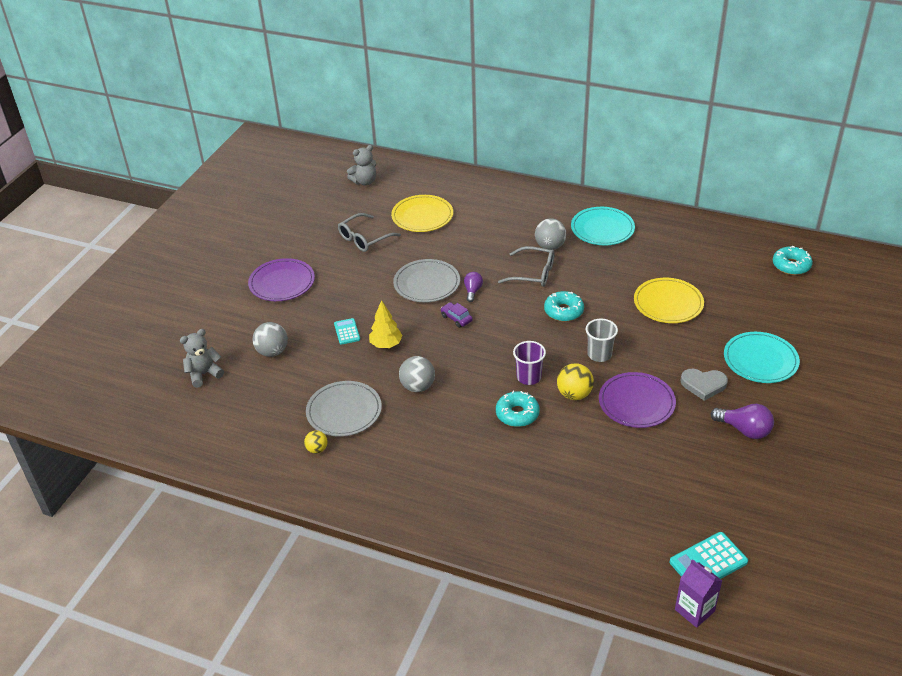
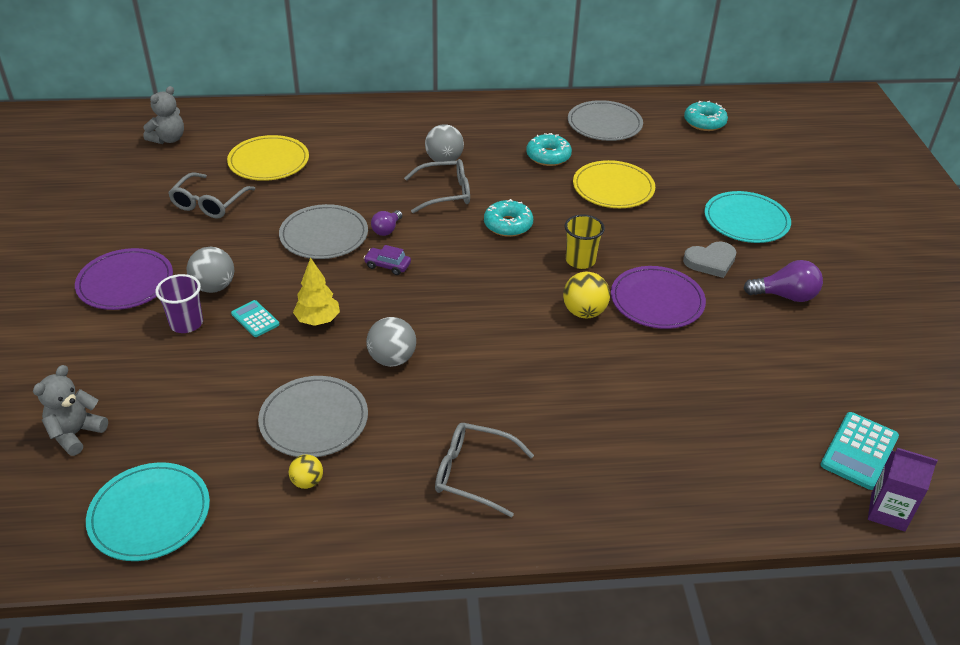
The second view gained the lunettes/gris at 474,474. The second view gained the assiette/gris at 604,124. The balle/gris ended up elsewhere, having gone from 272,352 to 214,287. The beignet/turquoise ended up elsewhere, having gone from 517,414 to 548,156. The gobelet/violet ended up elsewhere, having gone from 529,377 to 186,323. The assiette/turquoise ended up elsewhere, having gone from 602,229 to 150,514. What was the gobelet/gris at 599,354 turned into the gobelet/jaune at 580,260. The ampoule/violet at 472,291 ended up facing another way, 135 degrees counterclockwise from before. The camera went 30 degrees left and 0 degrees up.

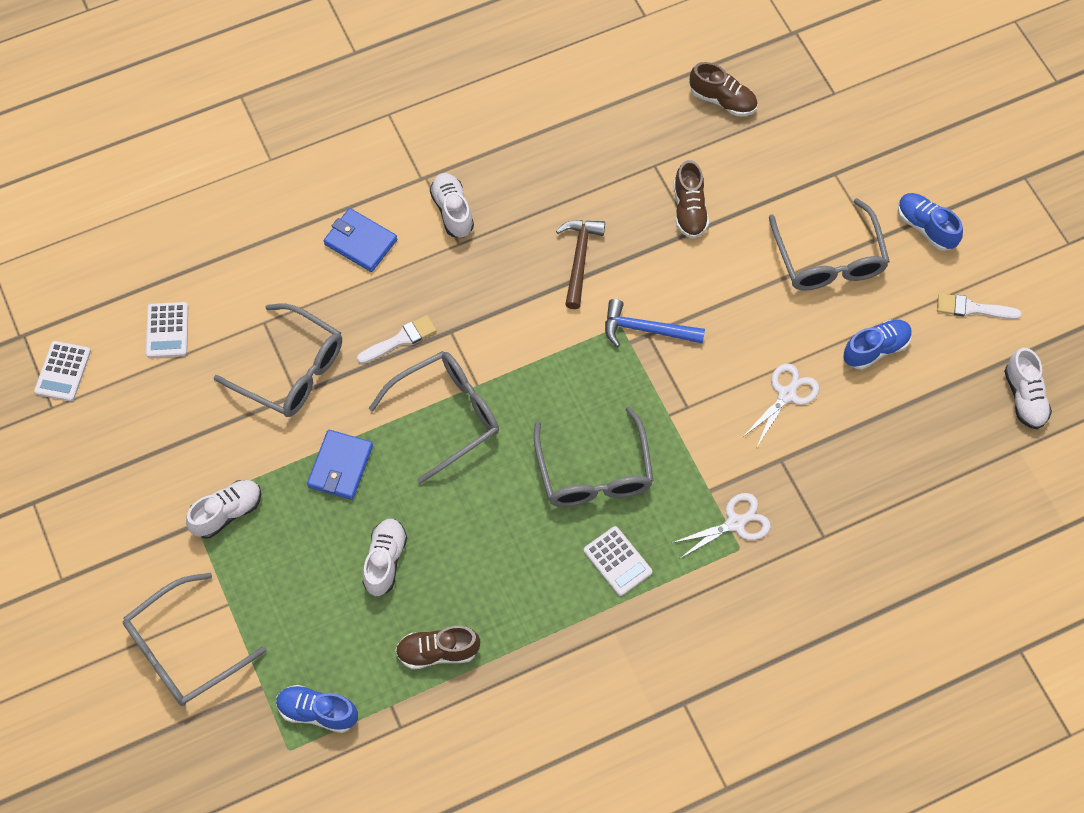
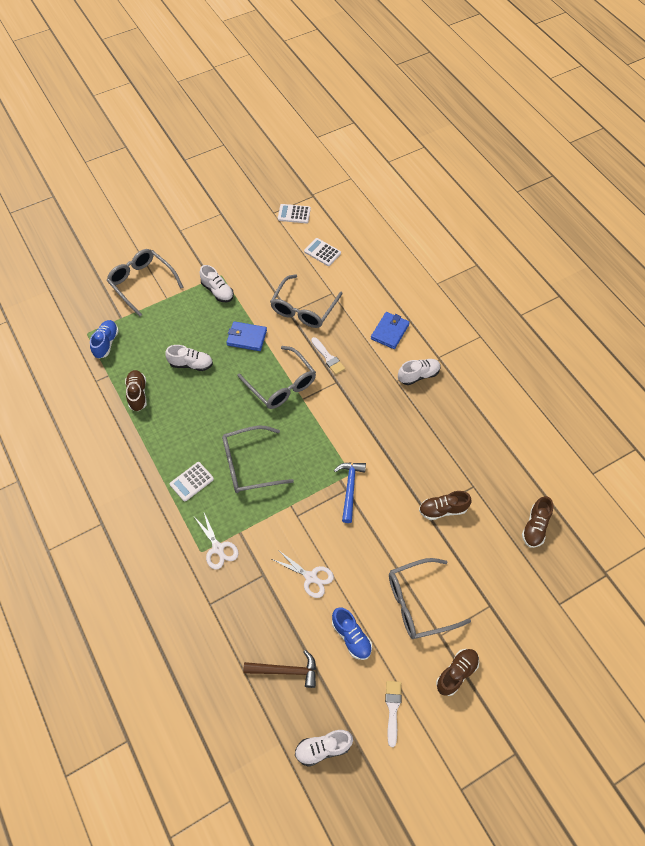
The marteau/marron ended up elsewhere, having gone from 579,259 to 285,670. What was the chaussure/bleu at 926,227 turned into the chaussure/marron at 456,673. The calculatrice/blanc at 167,330 ended up facing another way, 45 degrees clockwise from before. The camera went 85 degrees right and 5 degrees down.

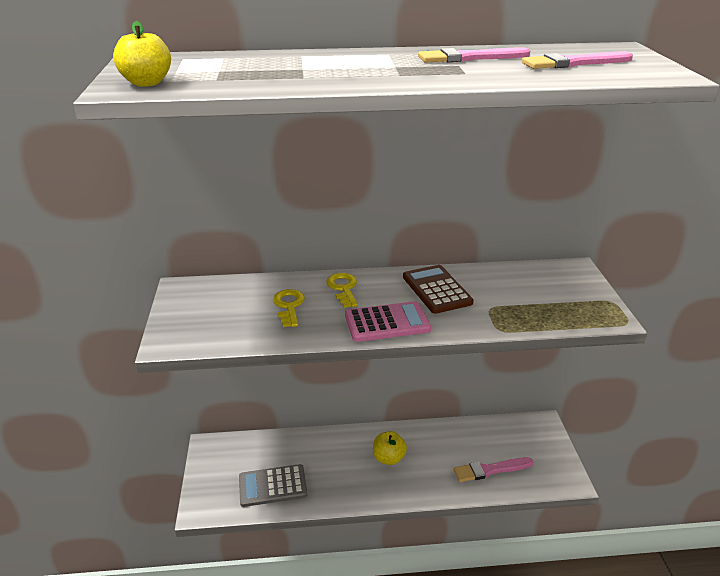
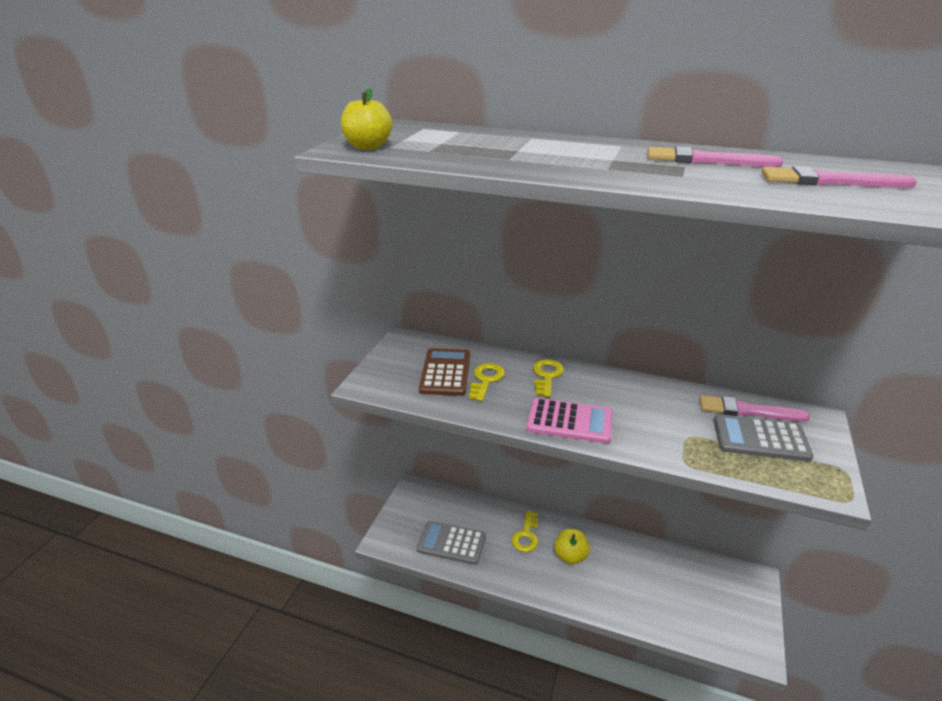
The second view gained the clé/jaune at 526,535. The second view gained the calculatrice/gris at 760,439. The calculatrice/marron ended up elsewhere, having gone from 436,290 to 445,372. The pinceau/rose ended up elsewhere, having gone from 490,470 to 747,411. The camera went 25 degrees right and 0 degrees up.

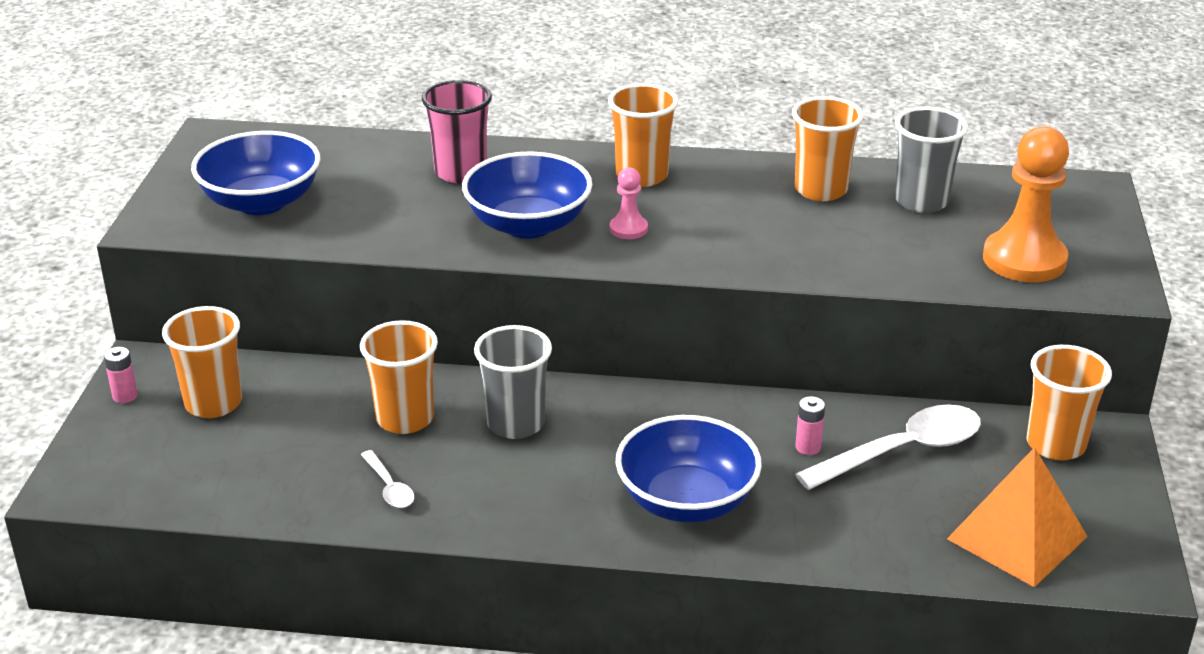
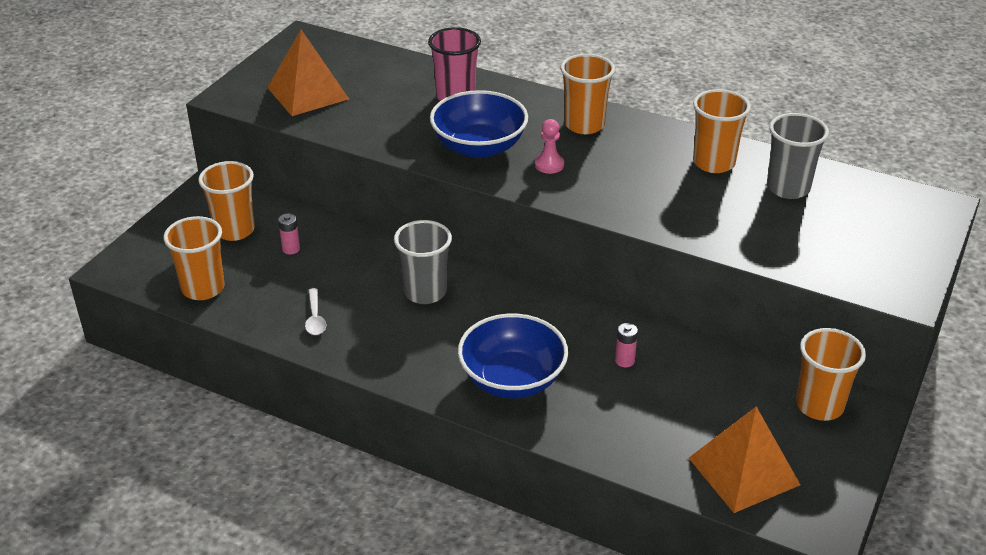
The second view lost the cuillère/blanc at 901,451. The second view lost the pion/orange at 1024,260. The pile/rose ended up elsewhere, having gone from 125,396 to 291,249. The gobelet/orange ended up elsewhere, having gone from 405,419 to 203,288. Where the bol/bleu stood at 261,202, the pyramide/orange came to stand at 307,93. The camera went 20 degrees right and 5 degrees up.

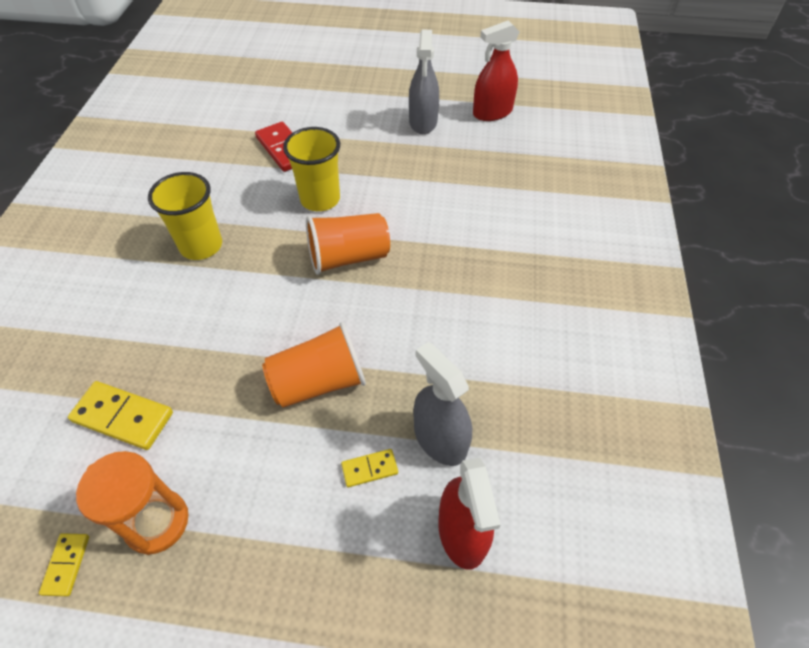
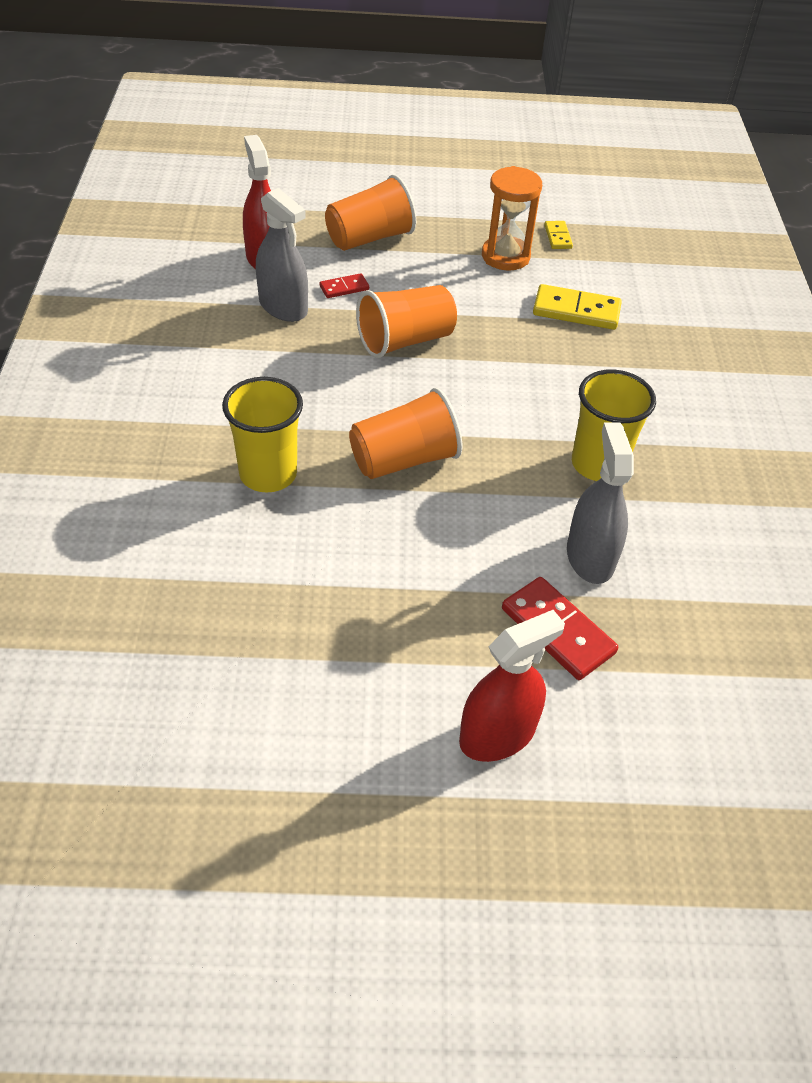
The second view gained the gobelet/orange at 370,238. The gobelet/jaune ended up elsewhere, having gone from 320,199 to 268,474. The vaporisateur/gris ended up elsewhere, having gone from 423,122 to 590,557. The vaporisateur/rouge ended up elsewhere, having gone from 492,112 to 497,735. What was the domino/jaune at 369,469 turned into the domino/rouge at 344,288. The camera went 170 degrees right and 5 degrees down.

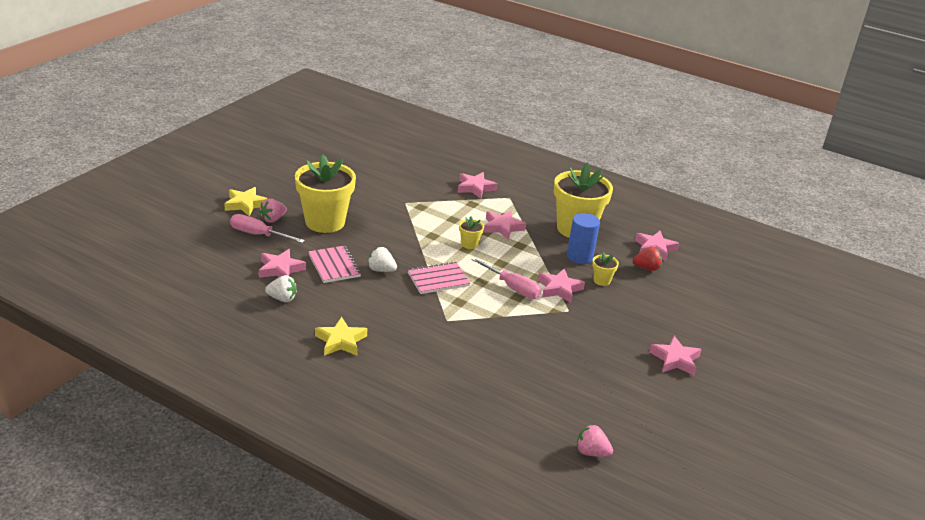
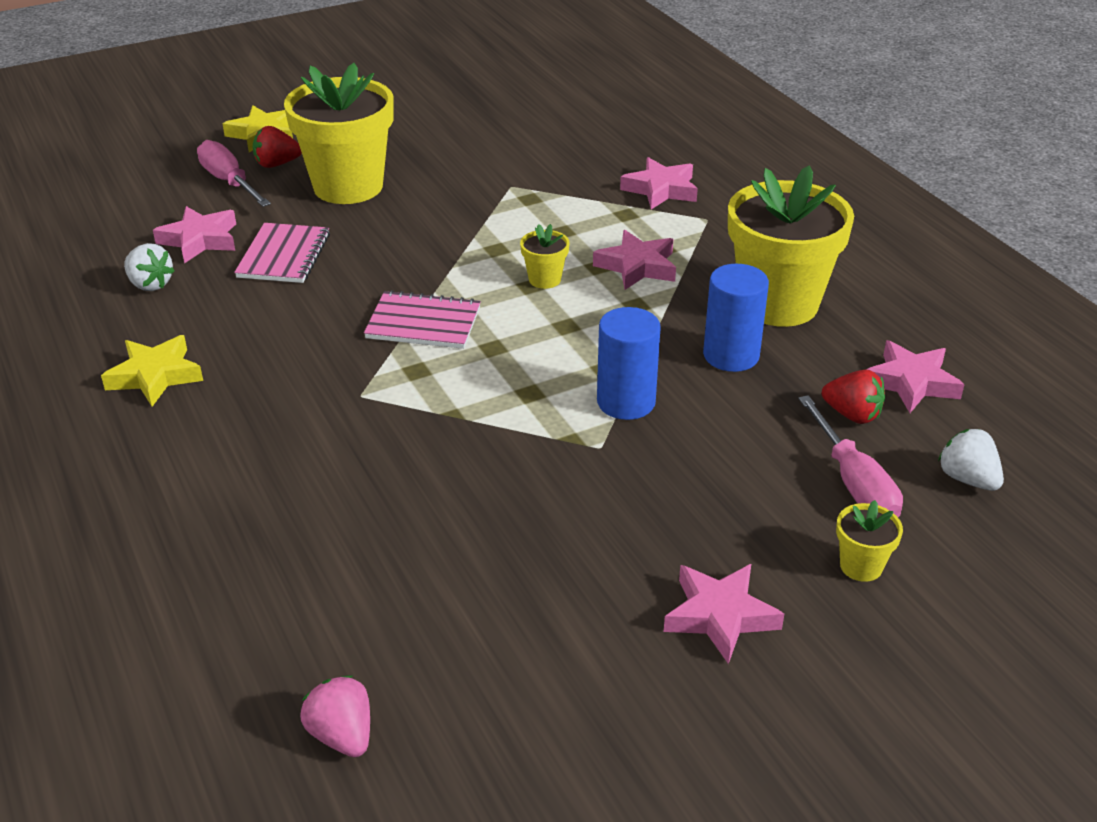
The fraise/blanc ended up elsewhere, having gone from 381,270 to 967,479. The tournevis/rose ended up elsewhere, having gone from 512,287 to 854,483. The pot de fleurs/jaune ended up elsewhere, having gone from 601,280 to 861,566. Where the étoile/rose stood at 559,289, the cylindre/bleu came to stand at 626,402. What was the fraise/rose at 273,219 turned into the fraise/rouge at 277,164. The camera went 35 degrees right and 5 degrees up.

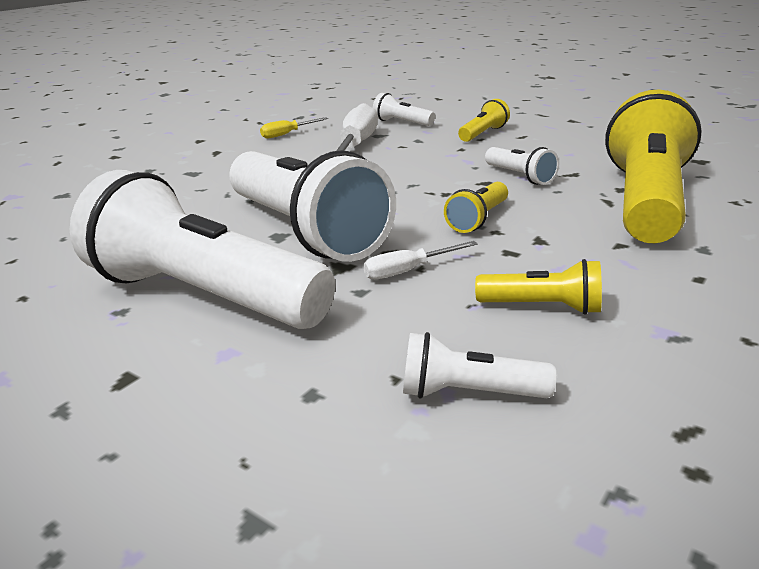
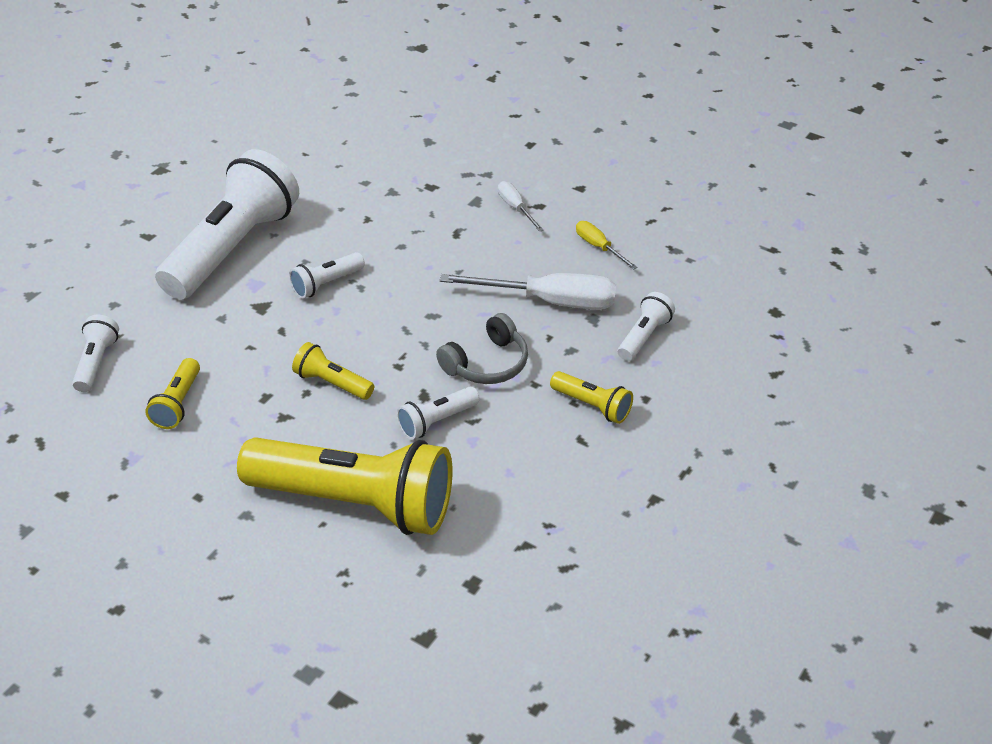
The second view gained the casque audio/gris at 487,364. The tournevis/blanc ended up elsewhere, having gone from 408,271 to 515,208. The size of the lampe de poche/blanc at 306,231 changed by a factor of 0.43. The camera went 85 degrees right and 15 degrees up.

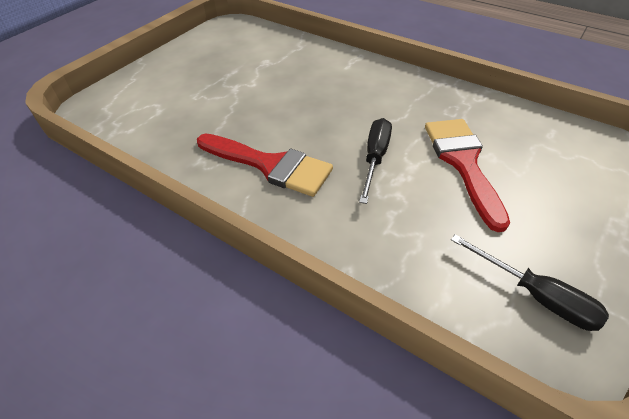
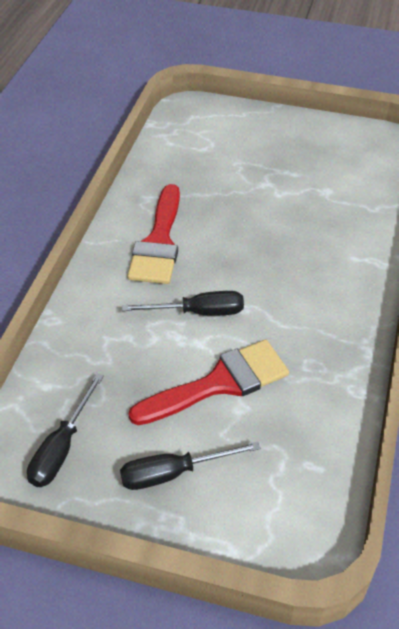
The second view gained the tournevis/noir at 173,473. The camera went 70 degrees right and 0 degrees up.

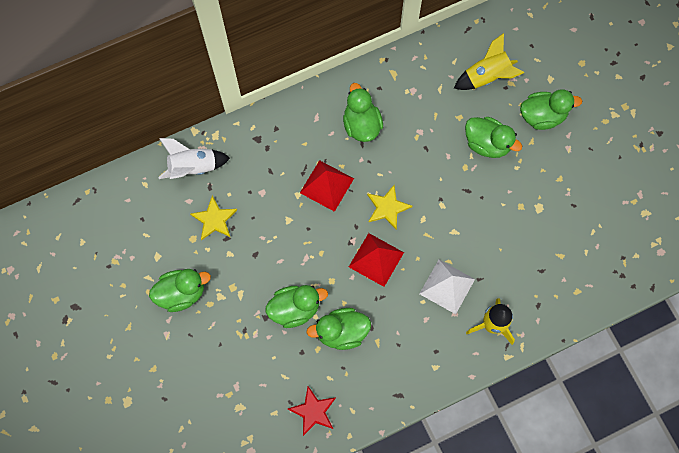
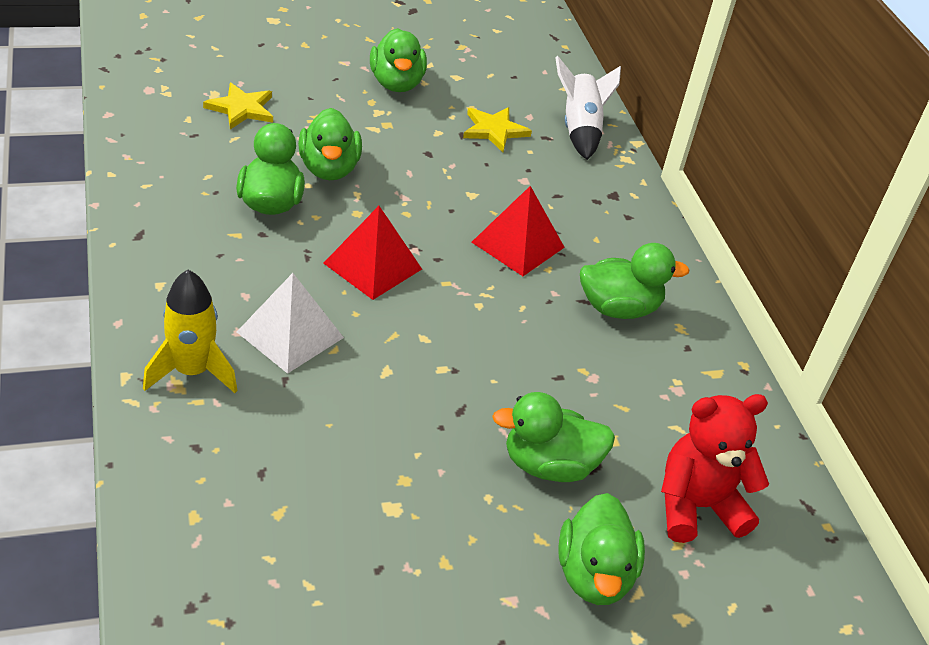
The second view lost the étoile/rouge at 313,411. The étoile/jaune ended up elsewhere, having gone from 387,208 to 241,109. Where the fusée/jaune stood at 487,77, the ours en peluche/rouge came to stand at 697,507. The canard/vert at 487,144 ended up facing another way, 45 degrees clockwise from before. The camera went 95 degrees right and 30 degrees down.

